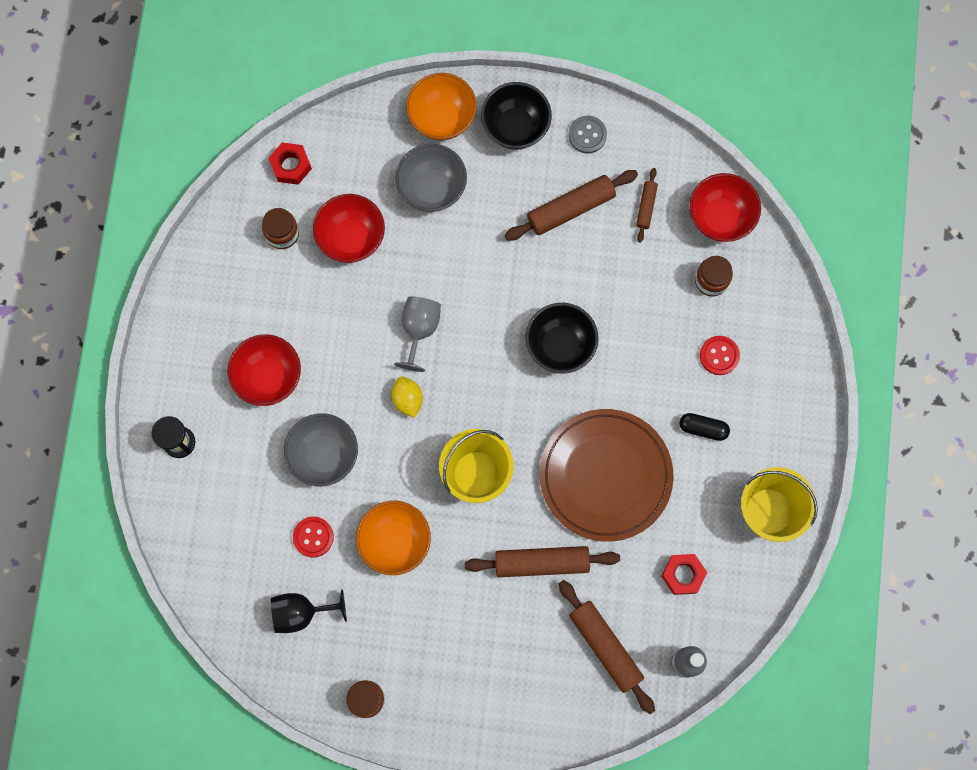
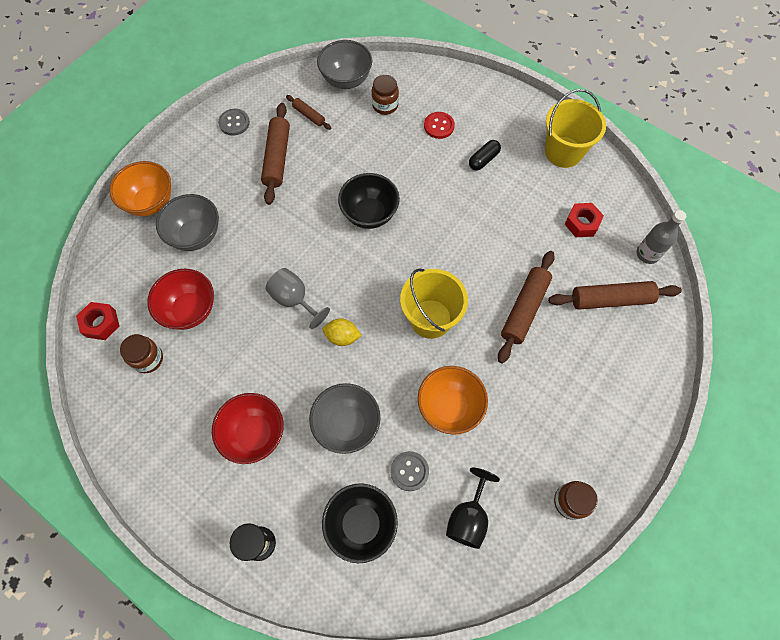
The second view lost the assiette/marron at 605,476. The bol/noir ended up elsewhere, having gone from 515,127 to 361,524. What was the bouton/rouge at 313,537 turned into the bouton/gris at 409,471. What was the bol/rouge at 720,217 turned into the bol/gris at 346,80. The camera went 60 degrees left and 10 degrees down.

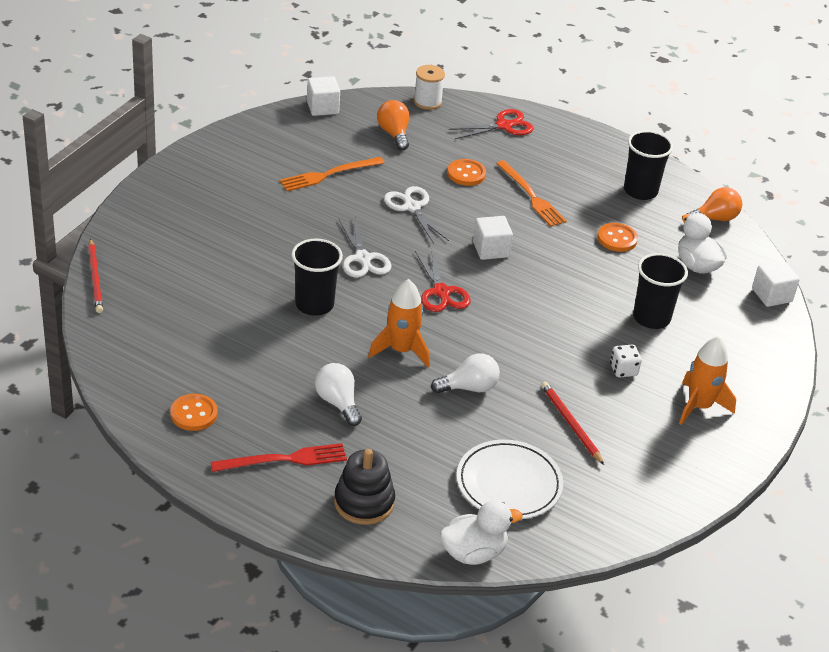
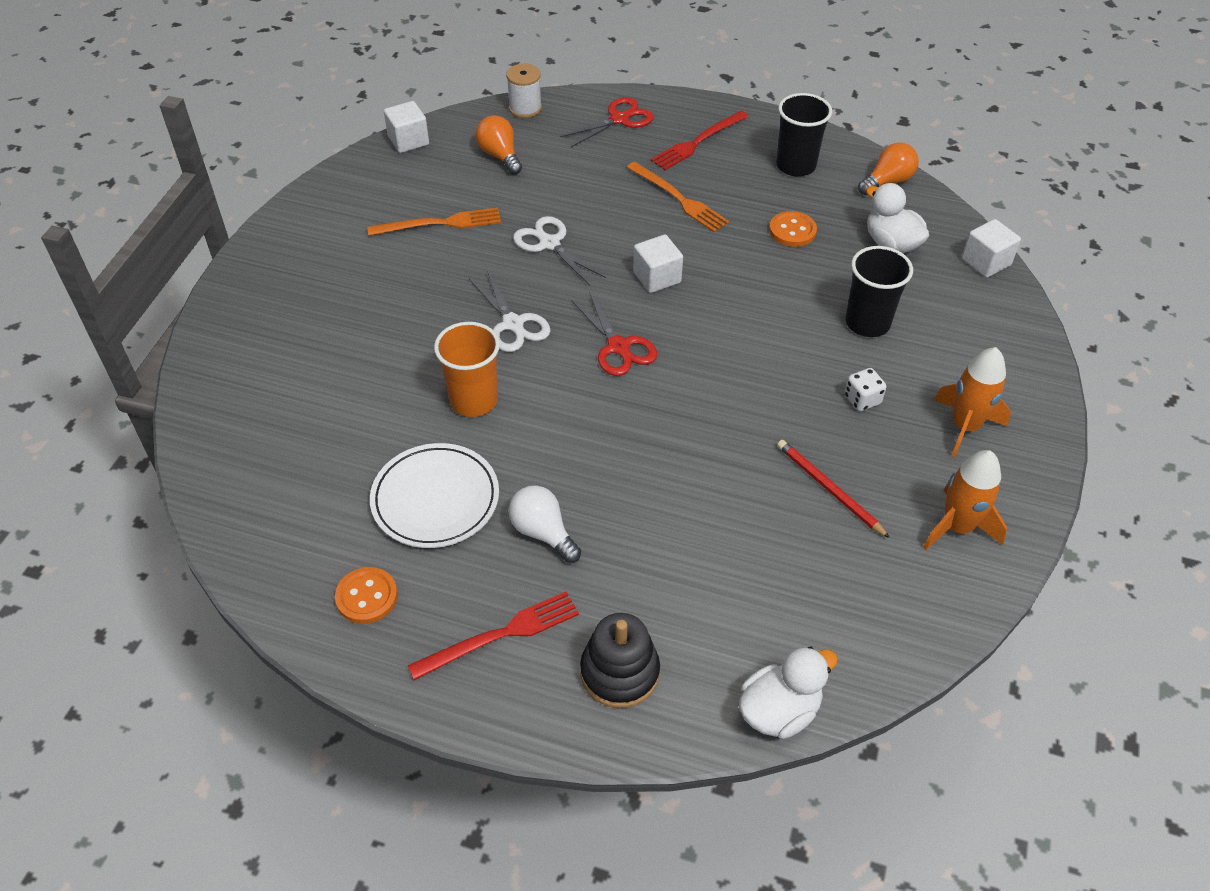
The second view lost the crayon/rouge at 95,278. The second view lost the ampoule/blanc at 469,388. The second view lost the bouton/orange at 466,174. The second view gained the fourchette/rouge at 697,142. The fusée/orange ended up elsewhere, having gone from 401,350 to 957,527. The assiette/blanc ended up elsewhere, having gone from 509,483 to 435,499. What was the gobelet/noir at 314,304 turned into the gobelet/orange at 473,400. The fourchette/orange at 328,174 ended up facing another way, 150 degrees counterclockwise from before. The camera went 10 degrees left and 10 degrees up.

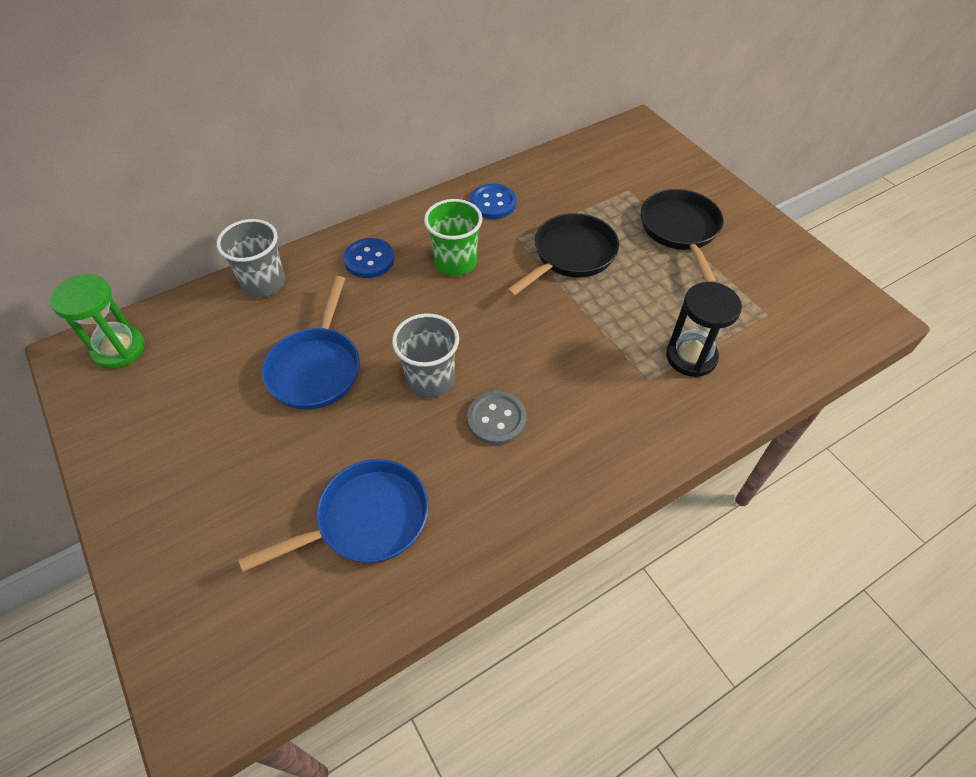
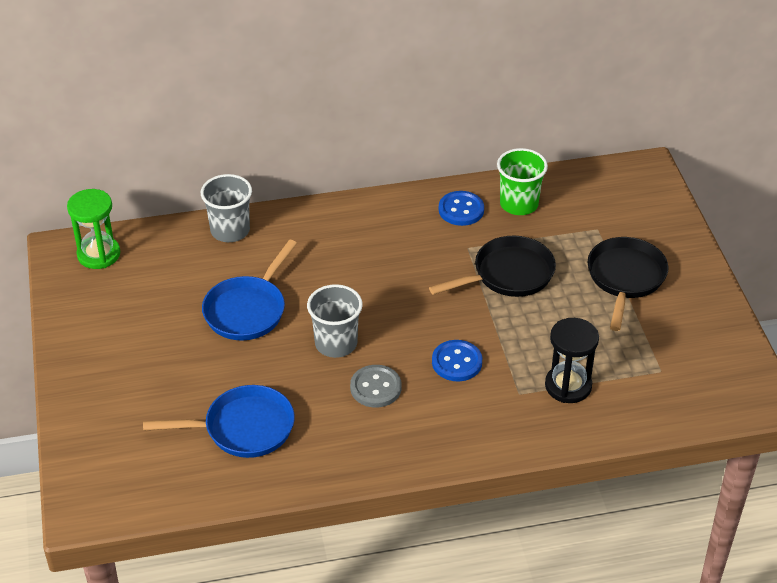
The bouton/bleu ended up elsewhere, having gone from 369,259 to 457,362. The gobelet/vert ended up elsewhere, having gone from 455,262 to 519,204. The camera went 20 degrees right and 10 degrees down.

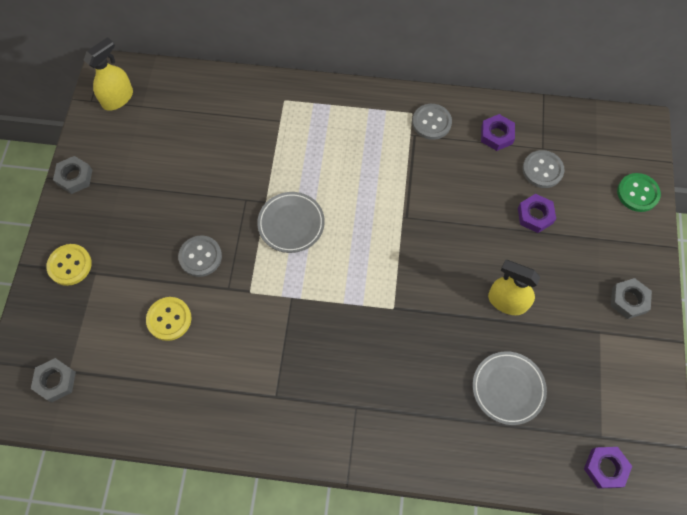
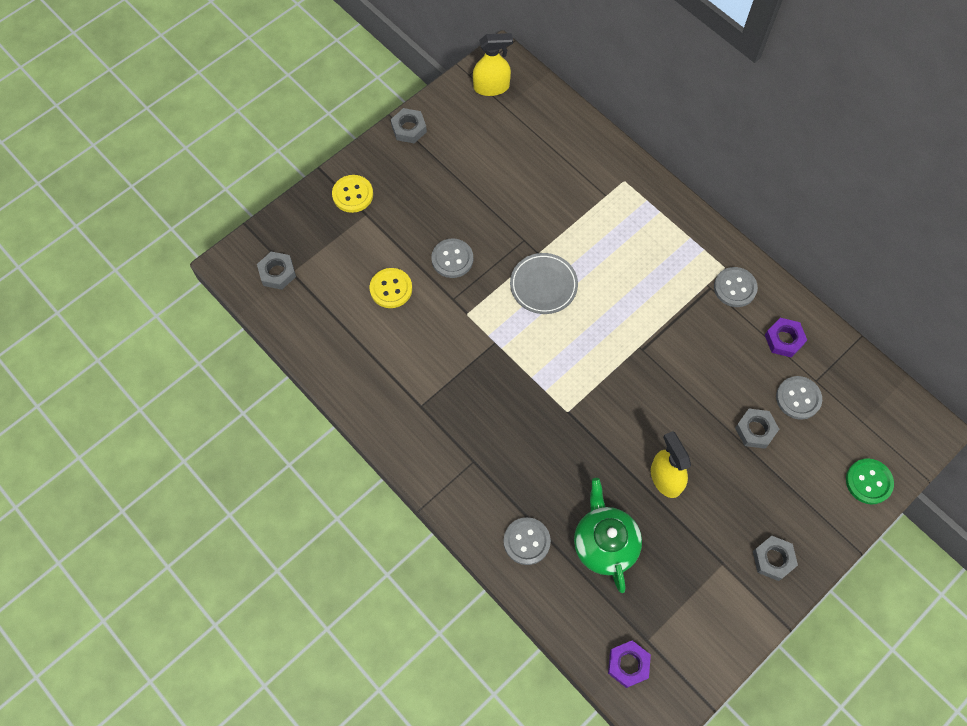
The second view gained the bouton/gris at 526,541. Where the assiette/gris stood at 508,388, the théière/vert came to stand at 604,543. What was the écrou/violet at 535,215 turned into the écrou/gris at 755,430. The camera went 40 degrees right and 0 degrees up.

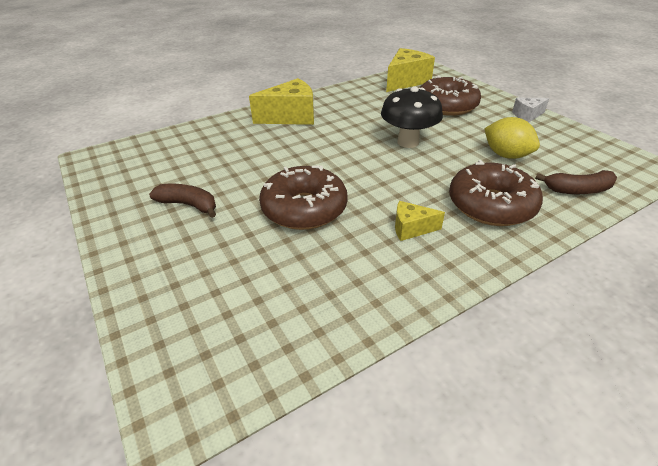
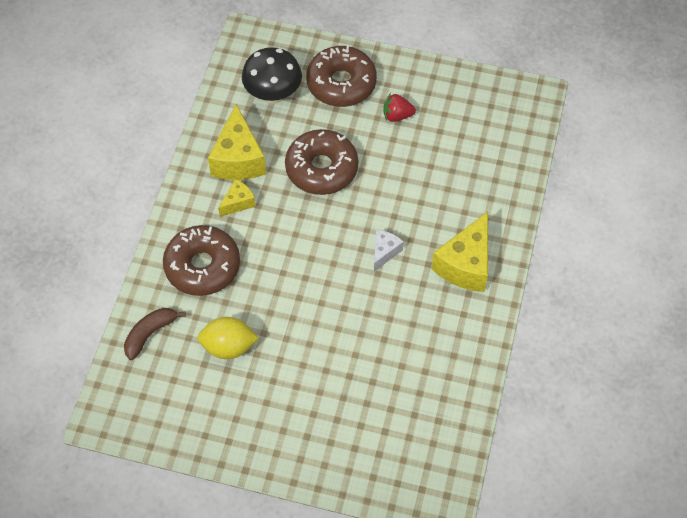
The champignon/noir ended up elsewhere, having gone from 408,142 to 273,94. The fromage/jaune ended up elsewhere, having gone from 406,81 to 238,159. The beignet/marron ended up elsewhere, having gone from 447,106 to 341,83. The fromage/blanc ended up elsewhere, having gone from 527,115 to 384,252. Where the banane/marron stood at 189,205, the fraise/rouge came to stand at 397,116. The camera went 135 degrees right and 20 degrees up.

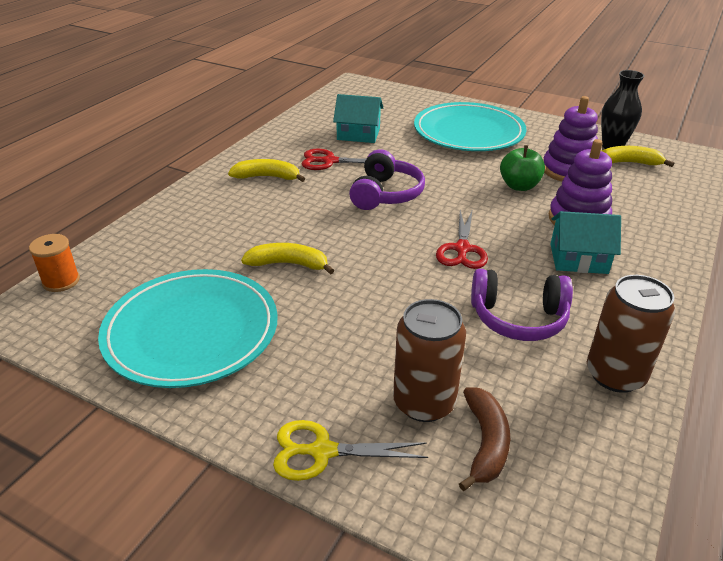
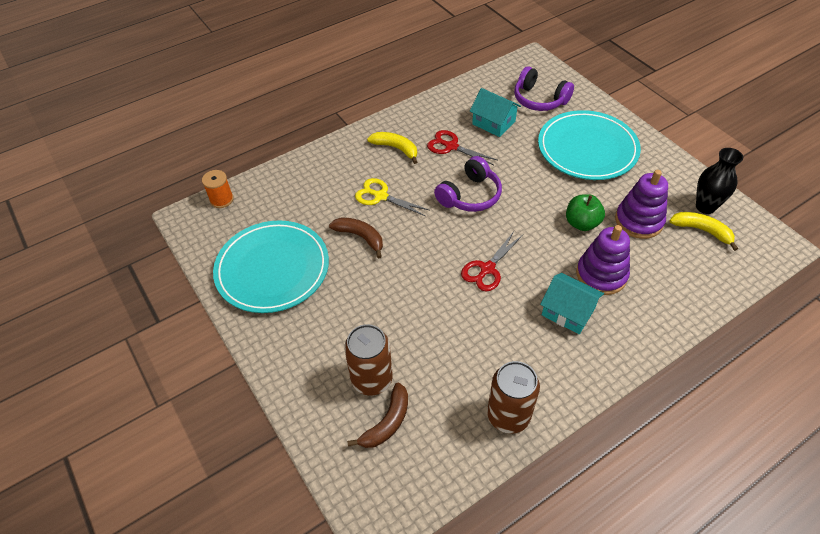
The ciseaux/jaune ended up elsewhere, having gone from 322,451 to 381,196. The casque audio/violet ended up elsewhere, having gone from 518,318 to 539,99. What was the banane/jaune at 288,264 turned into the banane/marron at 360,237. The camera went 30 degrees right and 15 degrees up.

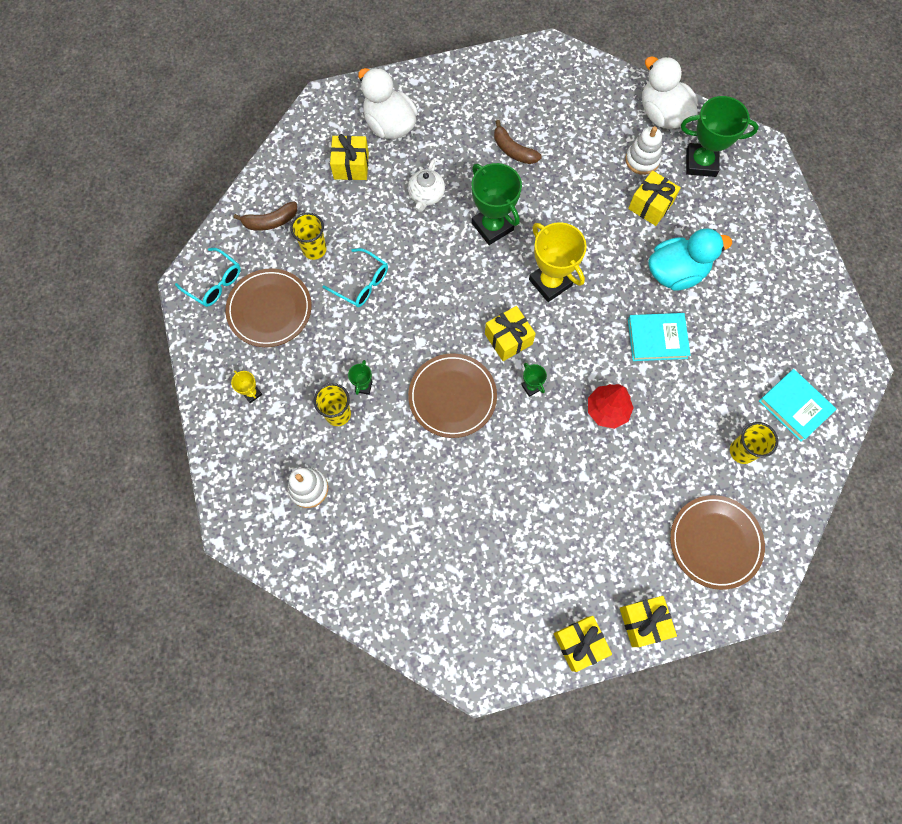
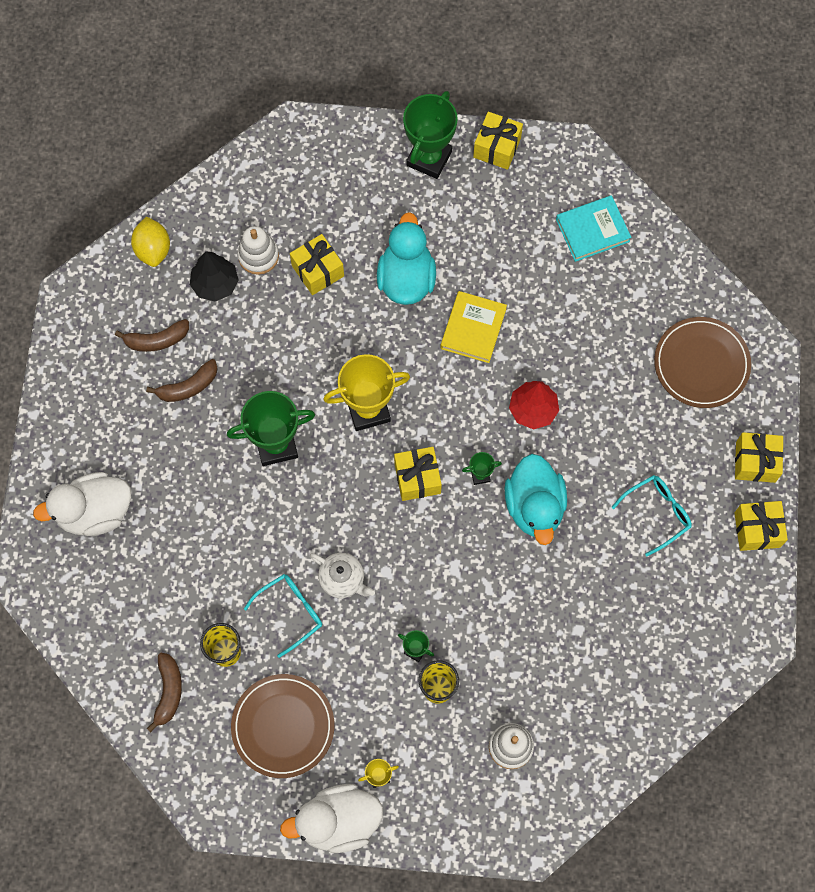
The second view lost the assiette/marron at 452,397. The second view lost the gobelet/jaune at 742,451. The second view gained the banane/marron at 157,340. The second view gained the citron/jaune at 153,249. The second view gained the arbre/noir at 215,284. The second view gained the canard/turquoise at 534,506. The lunettes/turquoise ended up elsewhere, having gone from 214,283 to 656,513. The cadeau/jaune ended up elsewhere, having gone from 351,166 to 497,147. The théière/blanc ended up elsewhere, having gone from 426,195 to 342,579. The canard/blanc ended up elsewhere, having gone from 662,115 to 338,821. The trophée/vert ended up elsewhere, having gone from 701,163 to 429,158. What was the livre/turquoise at 657,338 turned into the livre/jaune at 473,328. The camera went 70 degrees left and 0 degrees up.

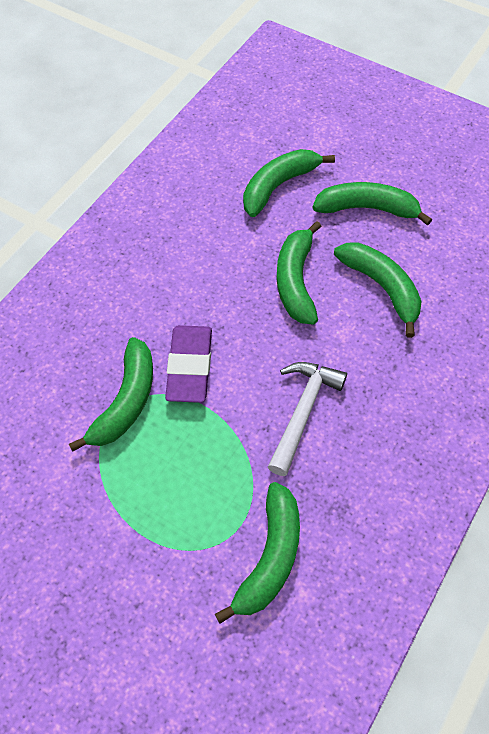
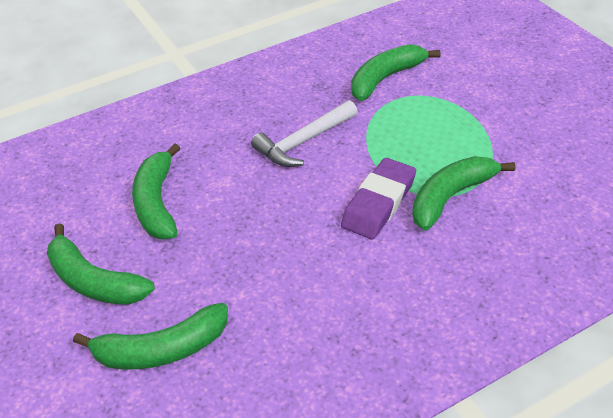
The second view lost the banane/vert at 296,281. The camera went 150 degrees left and 15 degrees down.

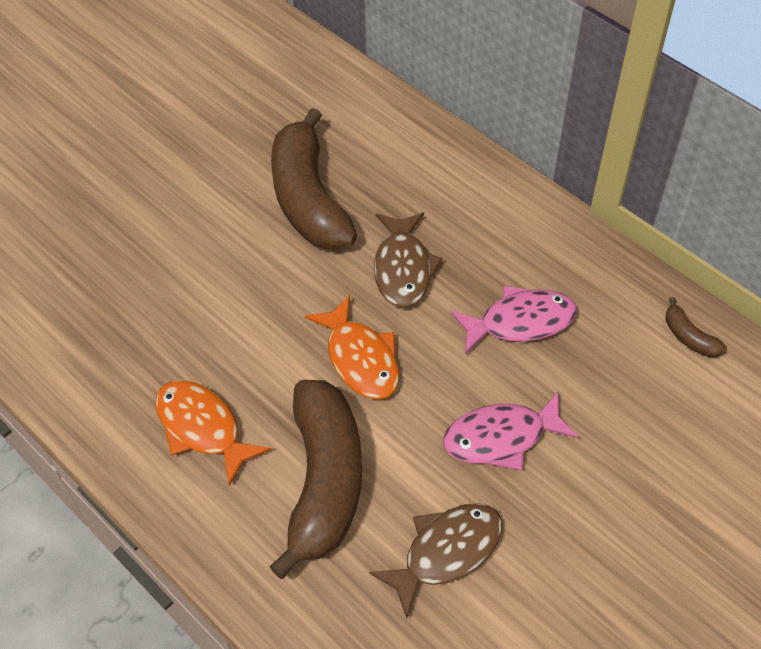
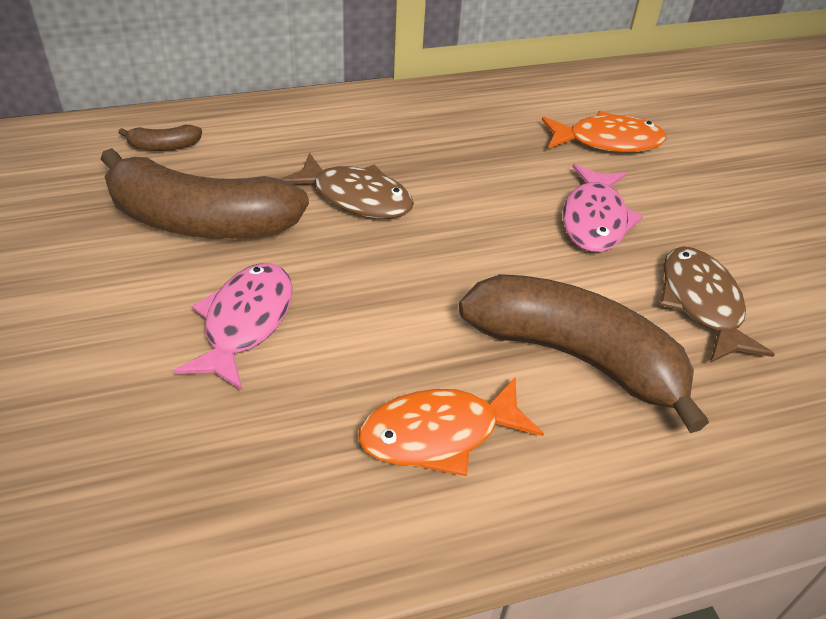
The poisson/orange ended up elsewhere, having gone from 360,358 to 607,141. The poisson/rose ended up elsewhere, having gone from 520,322 to 245,322. The banane/marron ended up elsewhere, having gone from 689,337 to 164,146. The camera went 65 degrees left and 10 degrees down.

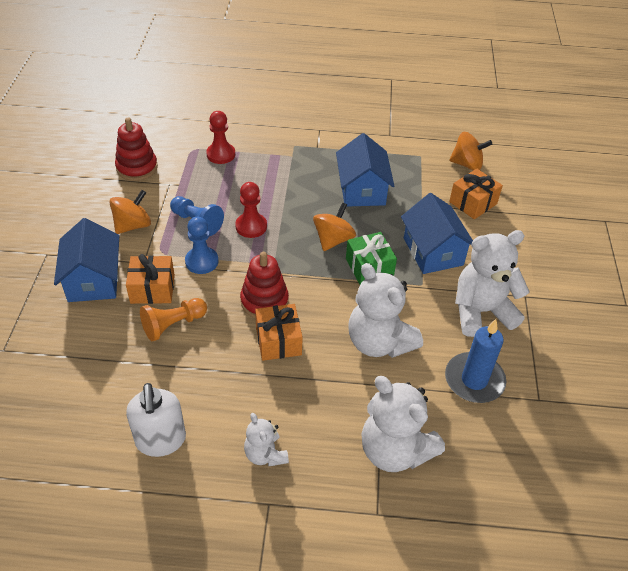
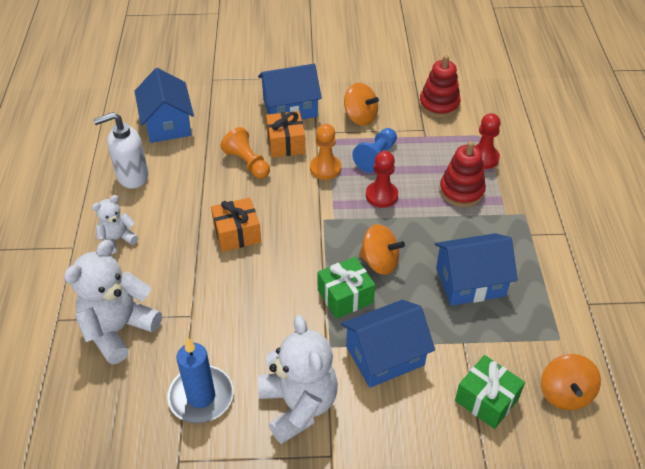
The second view lost the ours en peluche/blanc at 379,342. The second view gained the maison/bleu at 167,124. The jouet à empiler/rouge ended up elsewhere, having gone from 264,301 to 461,191. What was the pion/bleu at 201,261 turned into the pion/orange at 325,168. What was the cadeau/orange at 473,203 turned into the cadeau/vert at 486,400. The camera went 85 degrees right and 0 degrees up.

